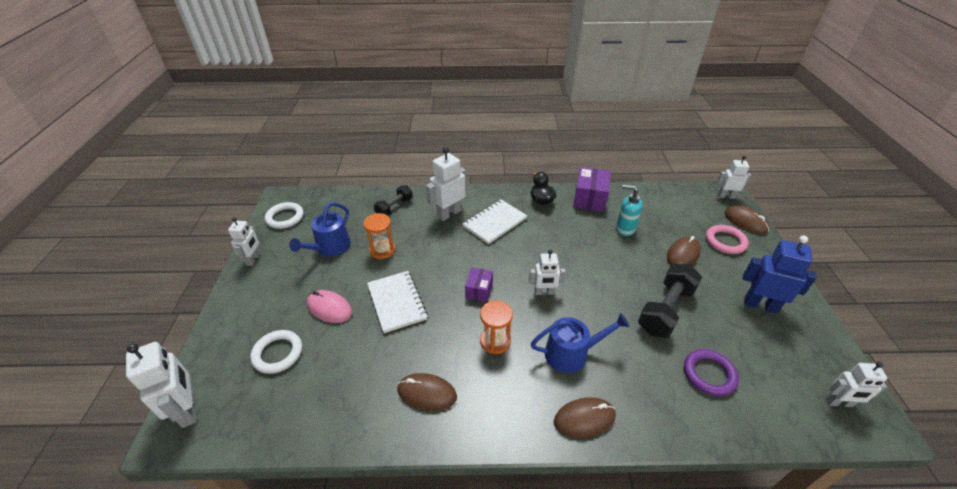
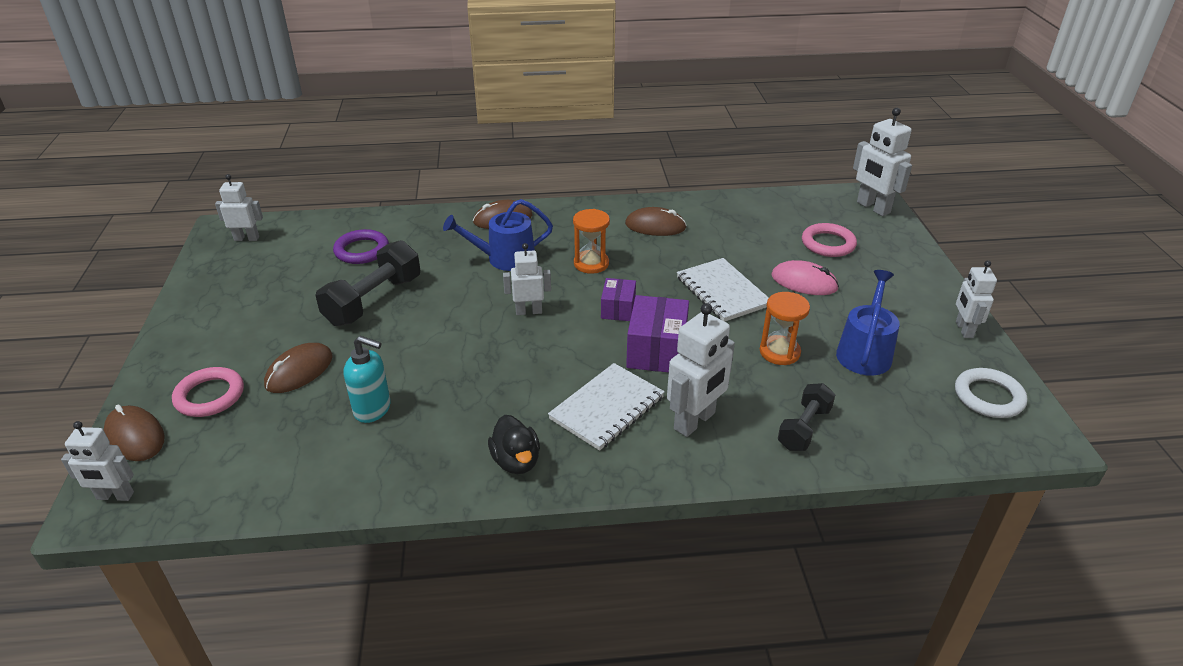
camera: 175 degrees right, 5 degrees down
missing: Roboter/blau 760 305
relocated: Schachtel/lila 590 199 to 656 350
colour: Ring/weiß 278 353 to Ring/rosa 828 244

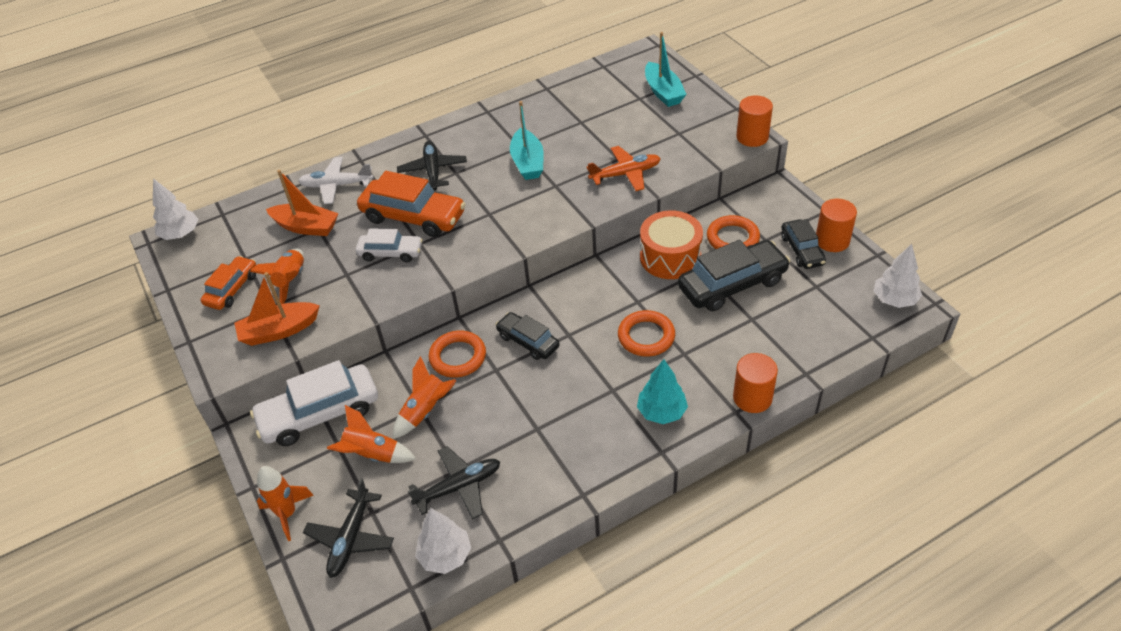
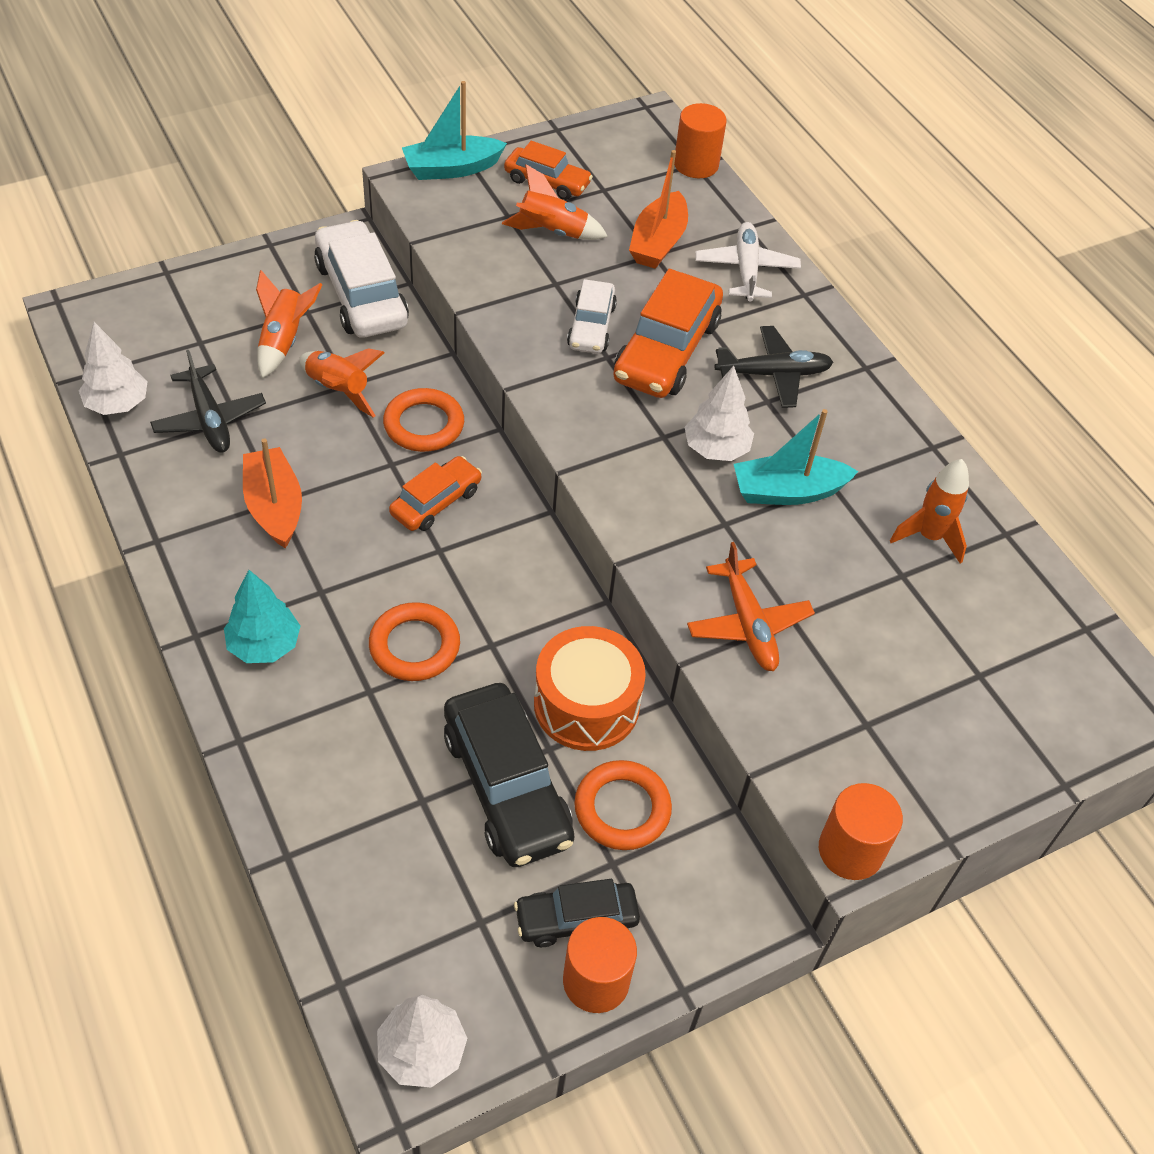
camera: 85 degrees right, 5 degrees up
missing: Flugzeug/schwarz 350 538
relocated: Baum/weiß 181 234 to 716 449; Boot/orange 279 331 to 274 507; Rakete/orange 287 514 to 929 537; Boot/türkis 663 92 to 452 168; Vollzylinder/orange 752 397 to 696 164
colour: Auto/schwarz 528 341 to Auto/orange 436 502

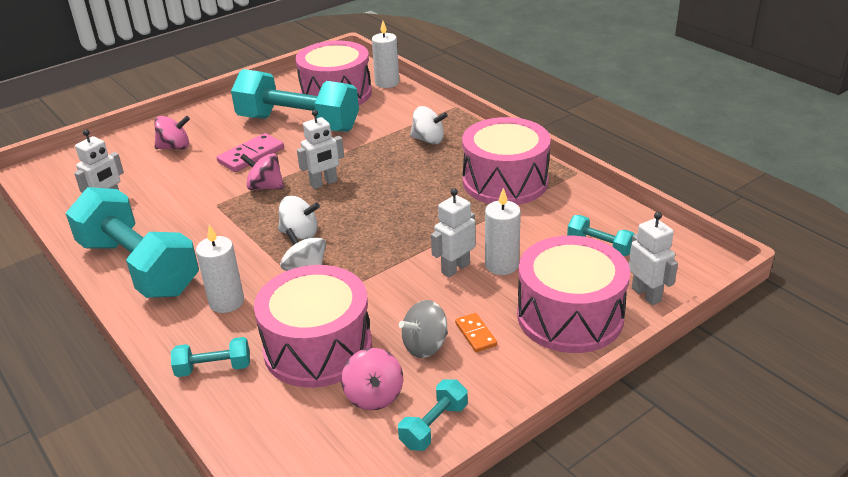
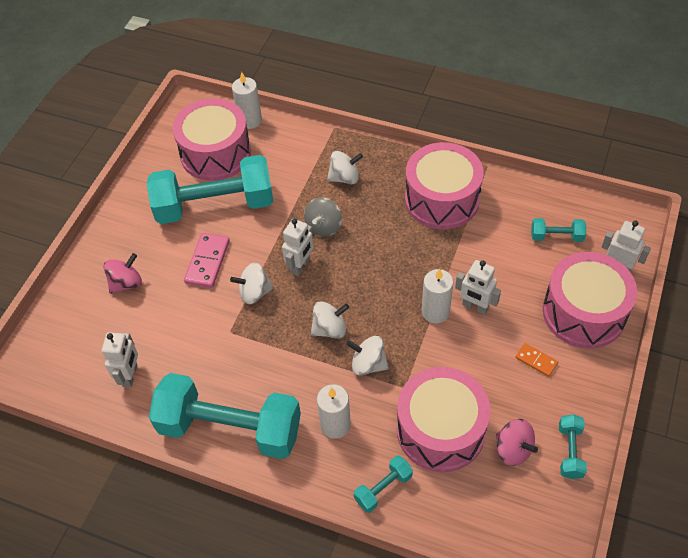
camera: 30 degrees left, 20 degrees up
relocated: Kreisel/grau 425 346 to 323 226; Kerze/weiß 501 265 to 435 312
colour: Kreisel/rosa 265 187 to Kreisel/weiß 254 292
spun: Roboter/weiß 455 268 = 475 307 75 degrees counterclockwise

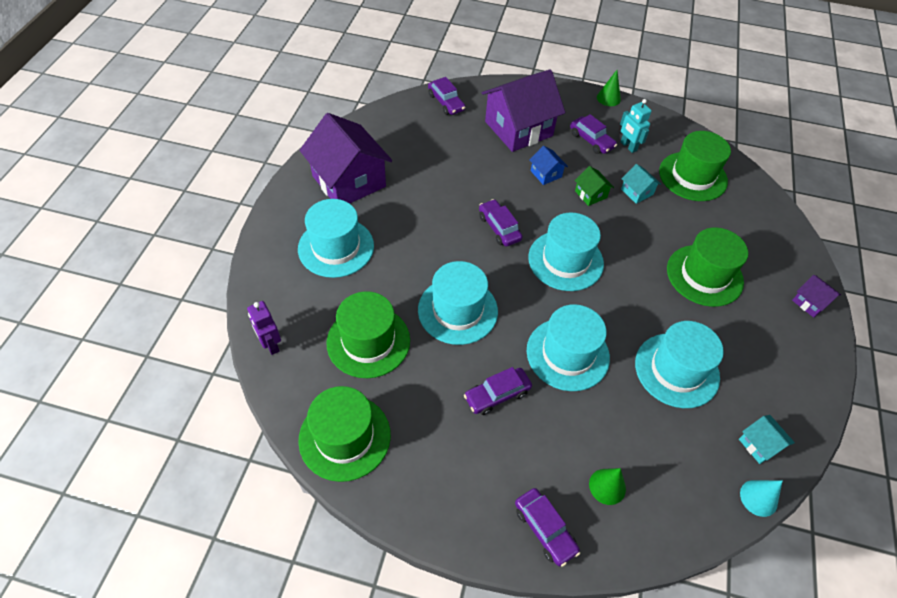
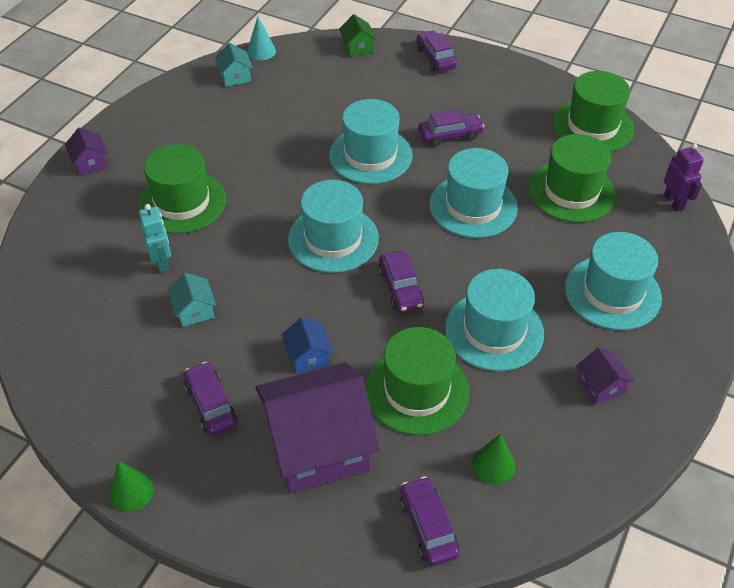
camera: 165 degrees left, 5 degrees down
relocated: Haus/grün 590 194 to 357 47; Kegel/grün 607 486 to 493 465; Roboter/türkis 628 146 to 162 262; Hut/türkis 676 370 to 494 331; Hut/grün 692 176 to 417 390
size: Haus/lila 349 181 = 600 386 x0.43

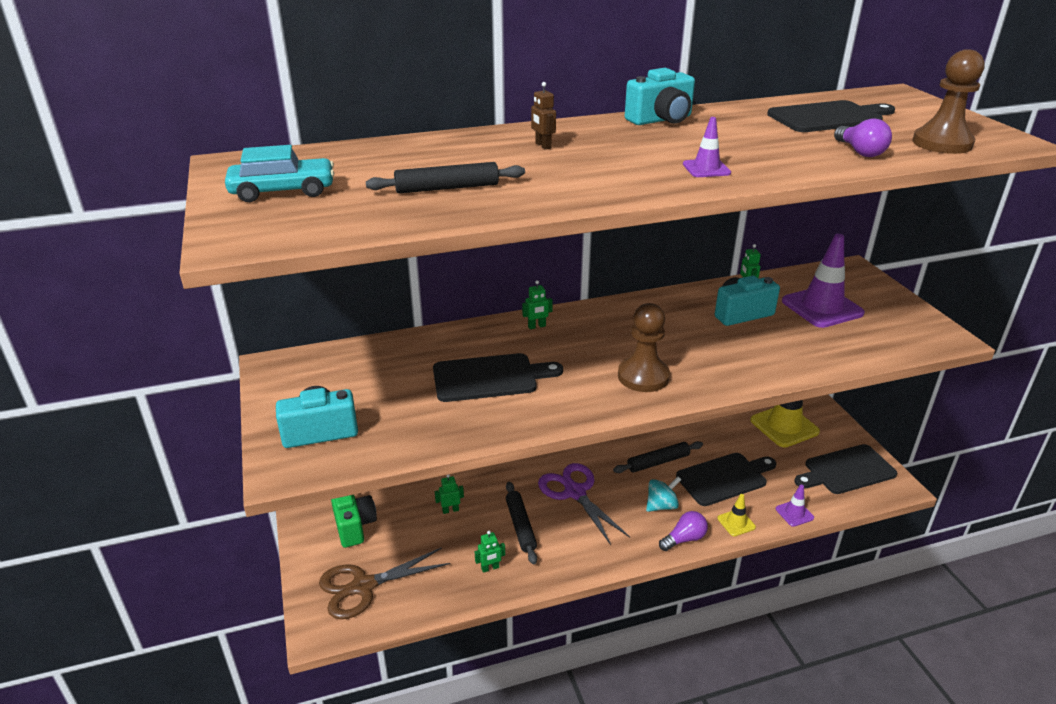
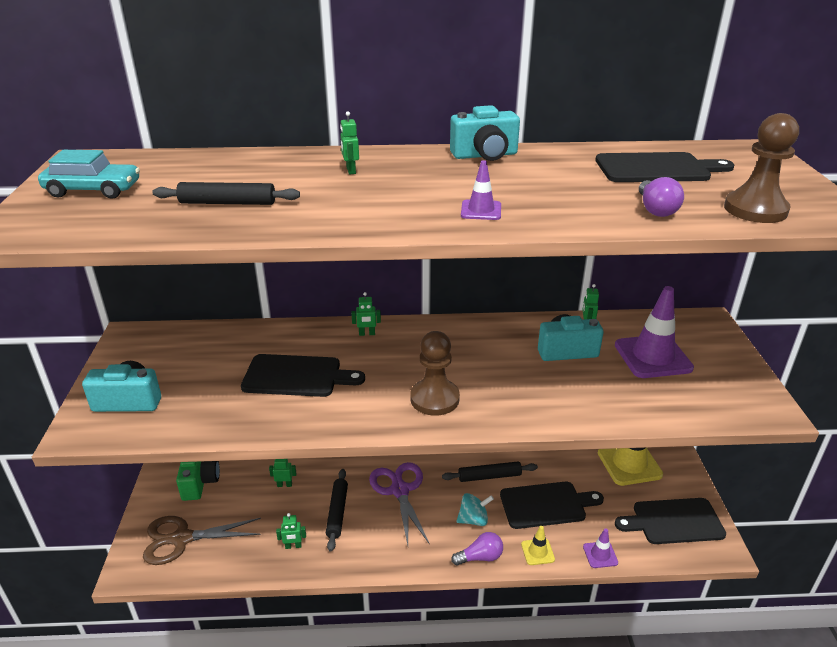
camera: 15 degrees right, 0 degrees up
colour: Roboter/braun 543 146 to Roboter/grün 350 170

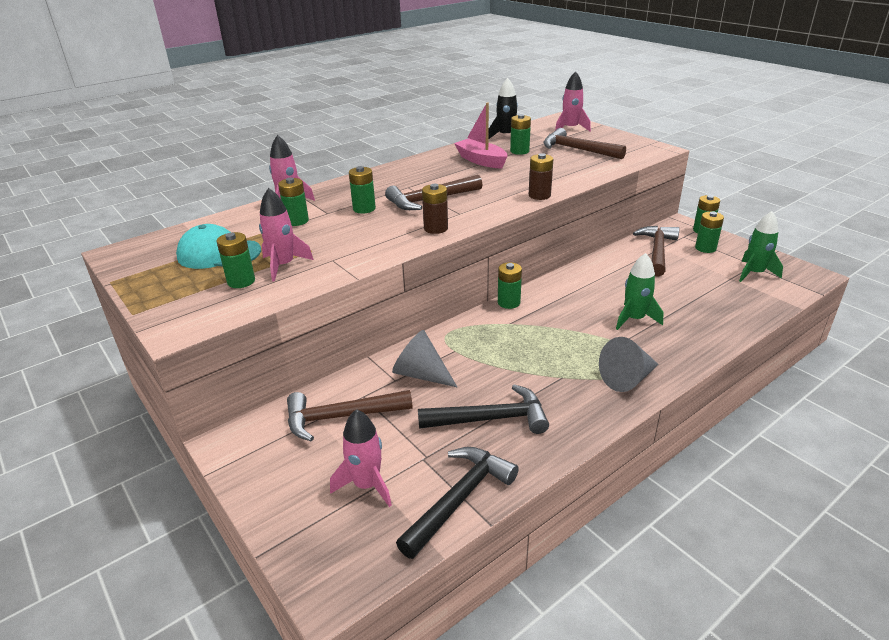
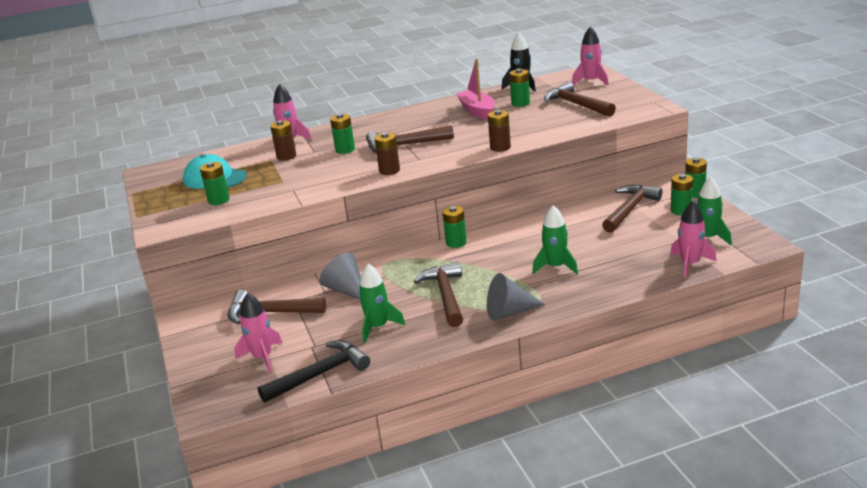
camera: 20 degrees right, 5 degrees down
appeared: Hammer/braun 446 295
relocated: Rakete/rosa 283 266 to 690 264
exchanged: Hammer/schwarz 490 419 to Rakete/grün 378 327
colour: Batterie/grün 297 221 to Batterie/braun 286 156

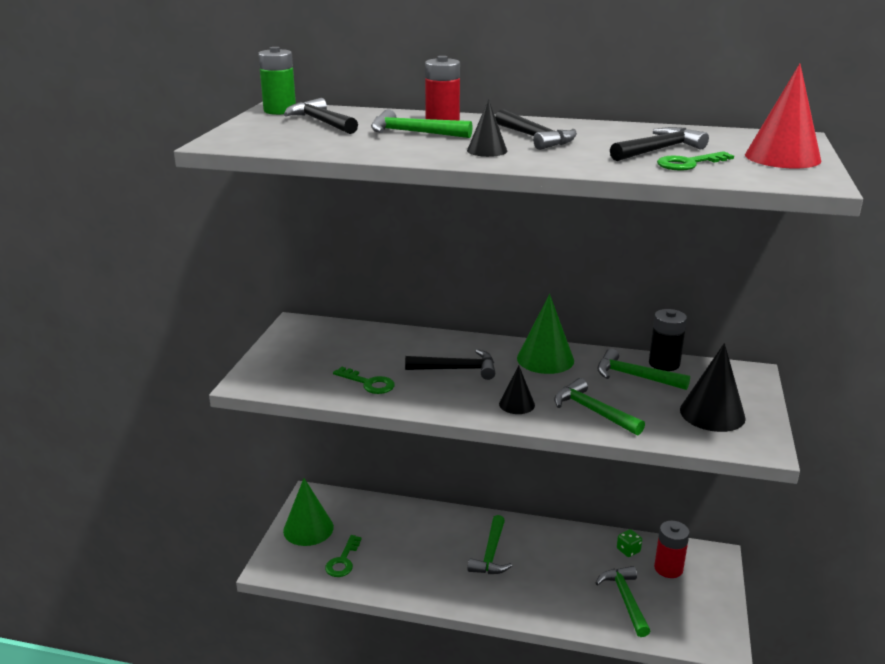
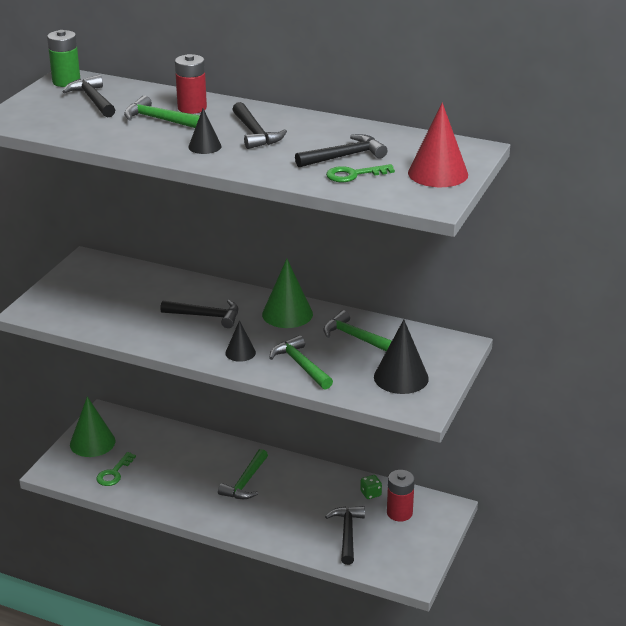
camera: 10 degrees right, 5 degrees up
missing: Schlüssel/grün 368 383; Batterie/schwarz 664 364
colour: Hammer/grün 625 600 to Hammer/schwarz 347 534

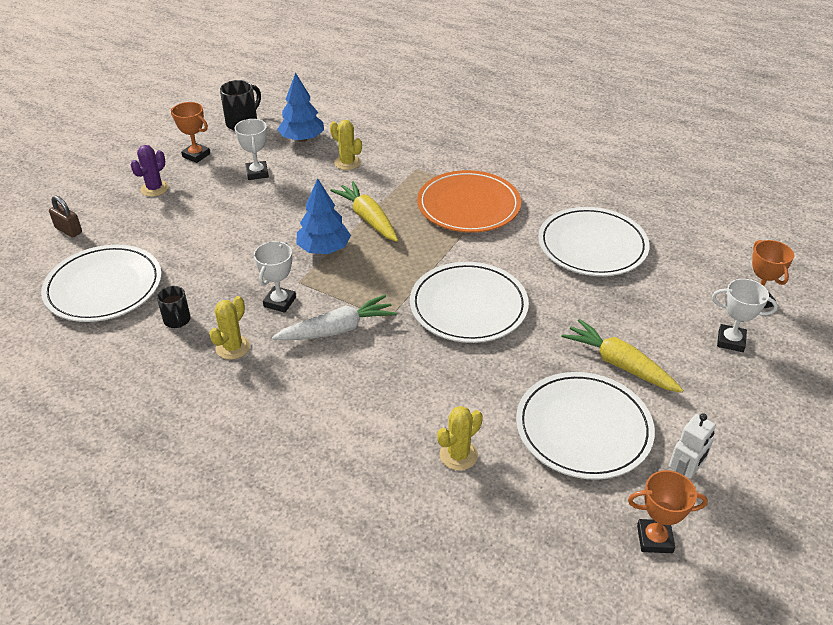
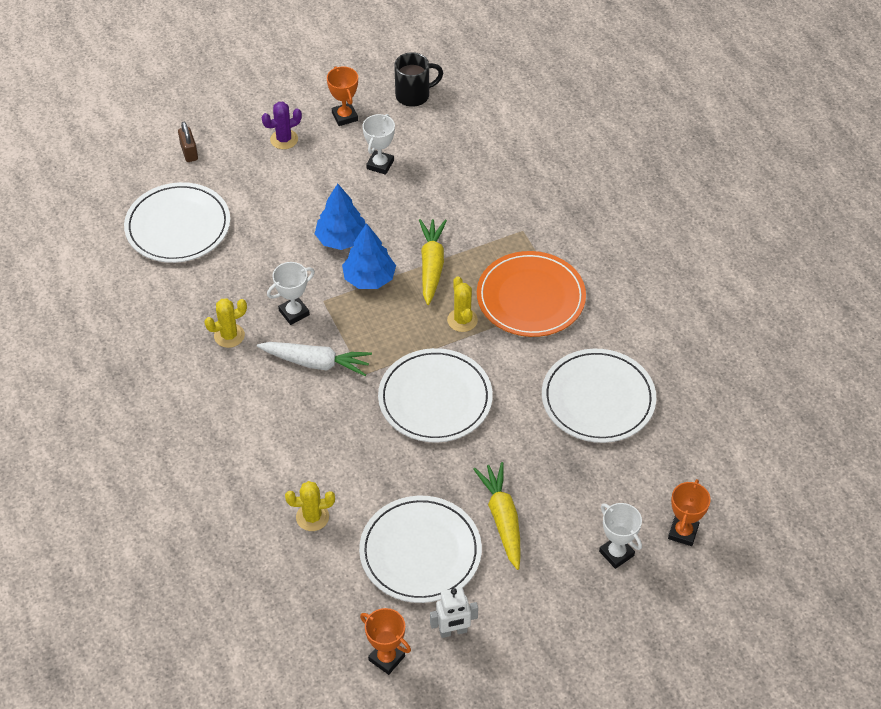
camera: 35 degrees right, 10 degrees up
missing: Tasse/schwarz 177 320
relocated: Baum/blau 302 139 to 341 239; Kaktus/gelb 347 163 to 462 320

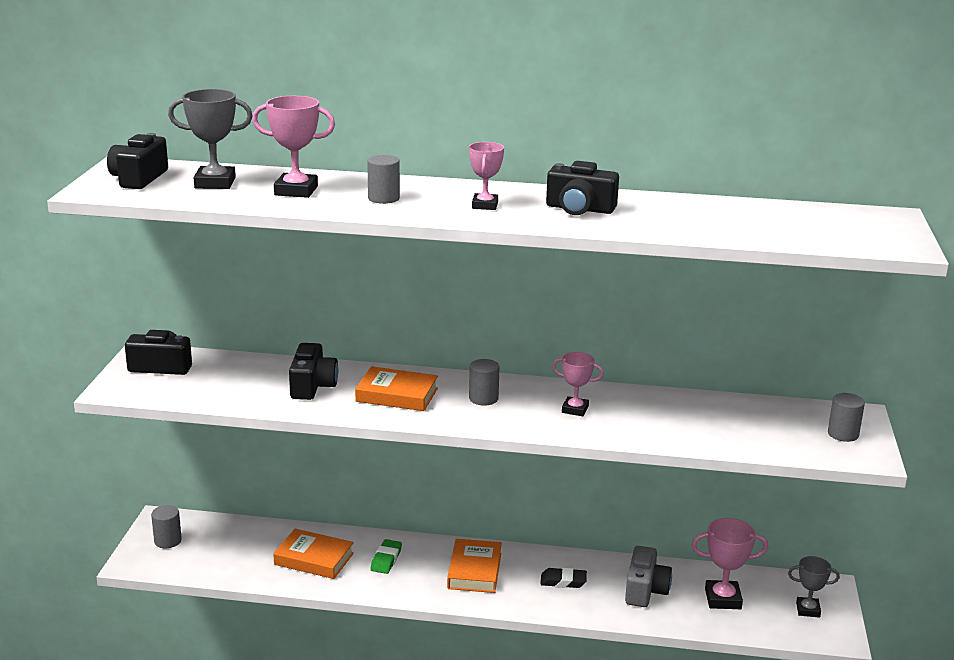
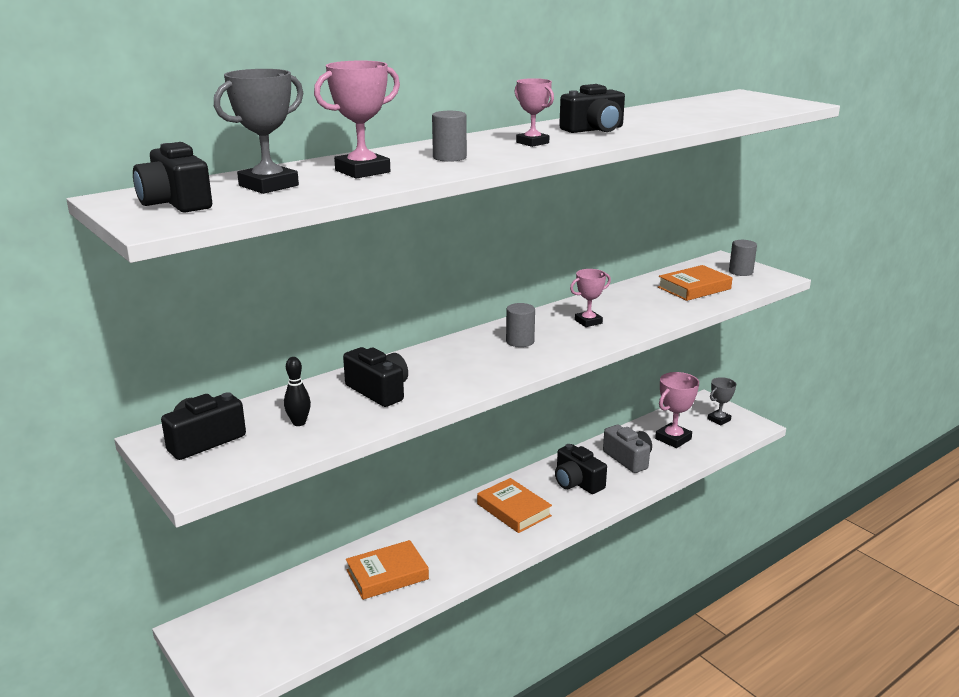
camera: 45 degrees left, 0 degrees up
missing: Vollzylinder/grau 168 541; Radiergummi/grün 386 560
appeared: Bowlingkegel/schwarz 299 423
relocated: Buch/orange 397 395 to 694 288
exchanged: Radiergummi/schwarz 563 581 to Kamera/schwarz 577 482

